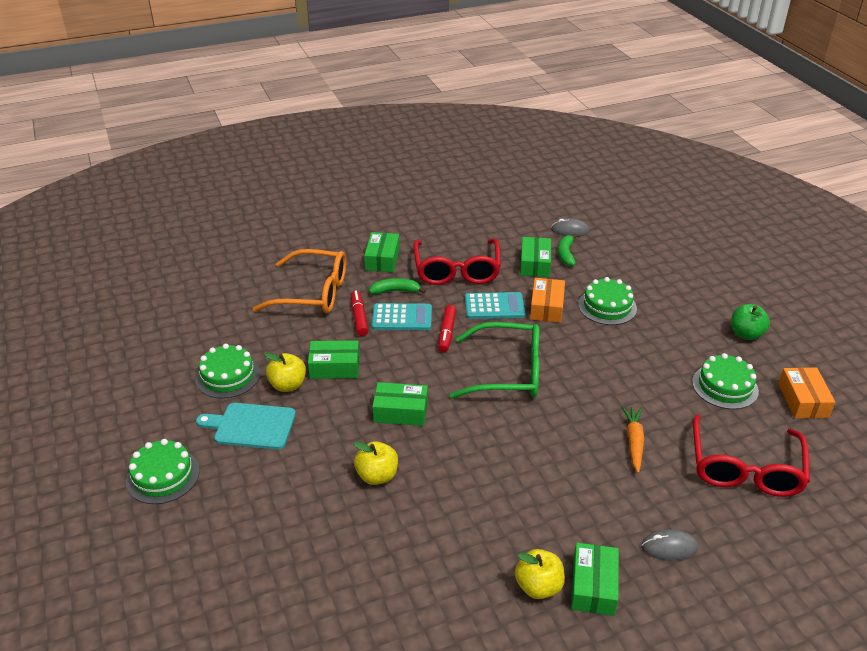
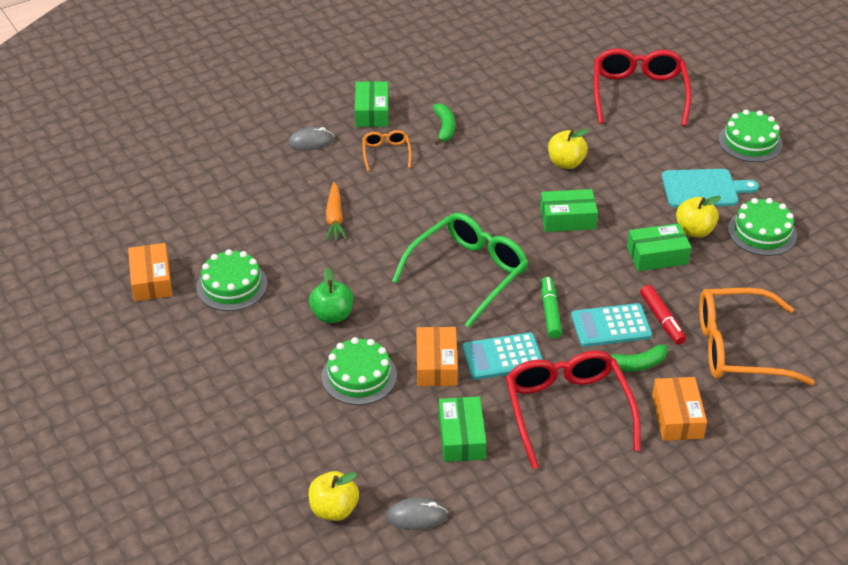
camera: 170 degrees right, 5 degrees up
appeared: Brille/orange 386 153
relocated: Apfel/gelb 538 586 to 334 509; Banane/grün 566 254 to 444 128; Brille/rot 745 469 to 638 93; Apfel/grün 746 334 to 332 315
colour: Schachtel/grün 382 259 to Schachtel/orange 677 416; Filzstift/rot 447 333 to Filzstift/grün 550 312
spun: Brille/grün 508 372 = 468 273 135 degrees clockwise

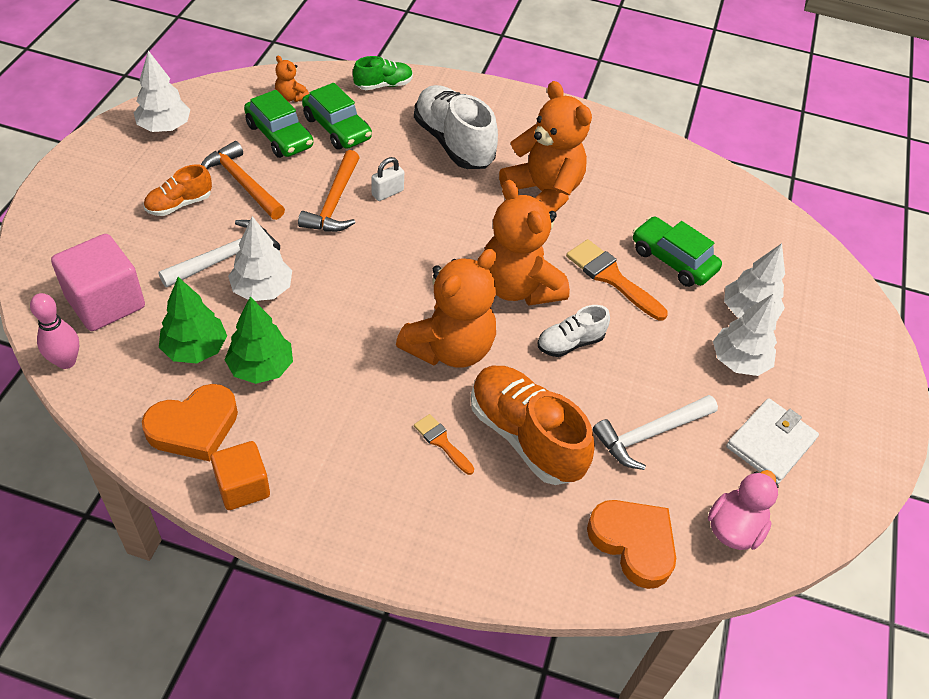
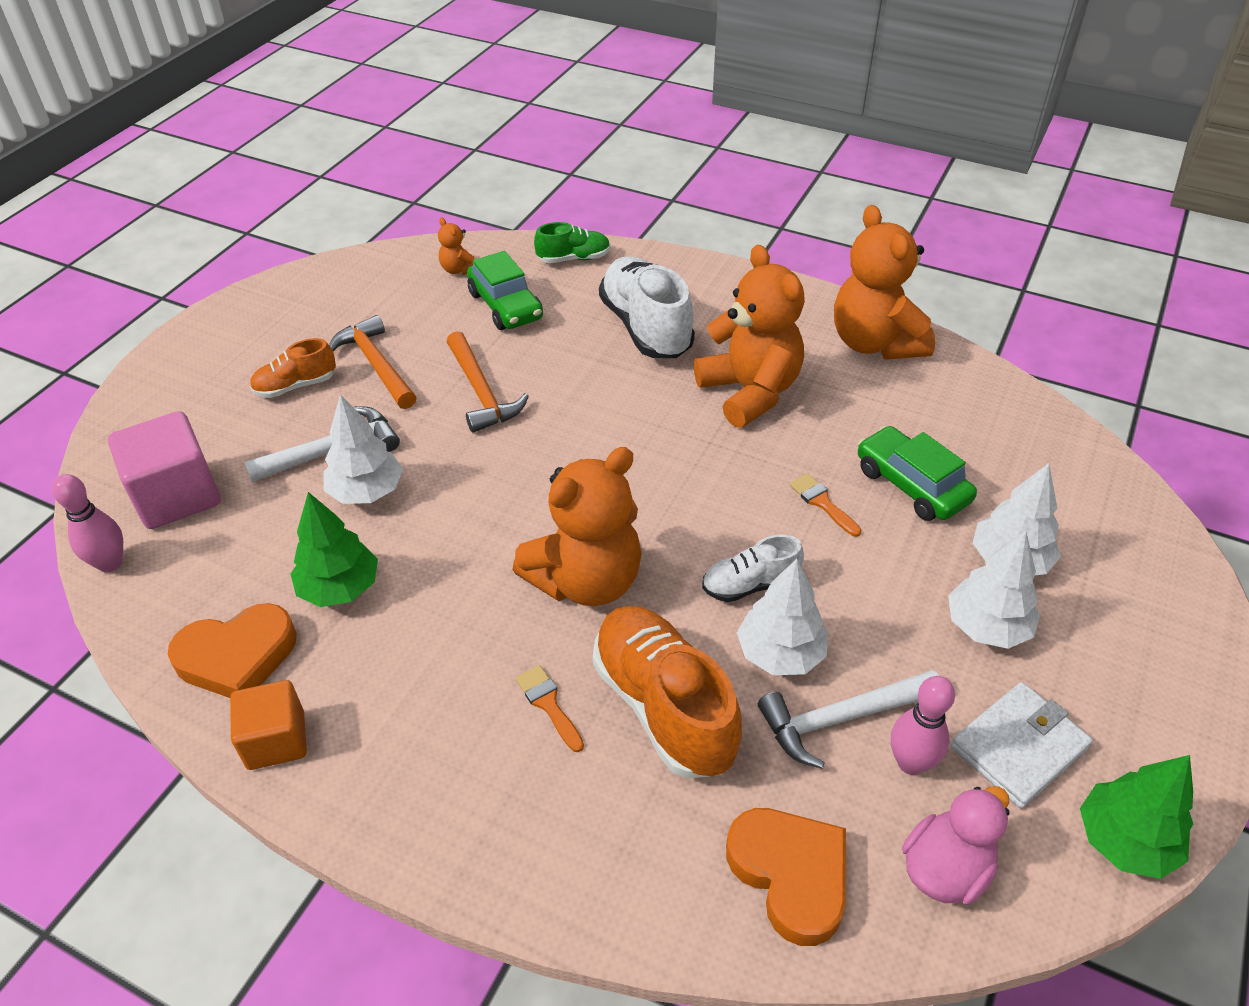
camera: 15 degrees right, 5 degrees down
missing: Auto/grün 279 136; Vorhängeschloss/weiß 387 193
appeared: Bowlingkegel/rosa 910 763
relocated: Baum/weiß 164 127 to 780 653; Baum/grün 195 349 to 1124 841; Teddybär/orange 518 287 to 875 343
spun: Hammer/orange 334 202 = 481 392 45 degrees counterclockwise
size: Pinsel/orange 611 277 = 822 502 x0.57

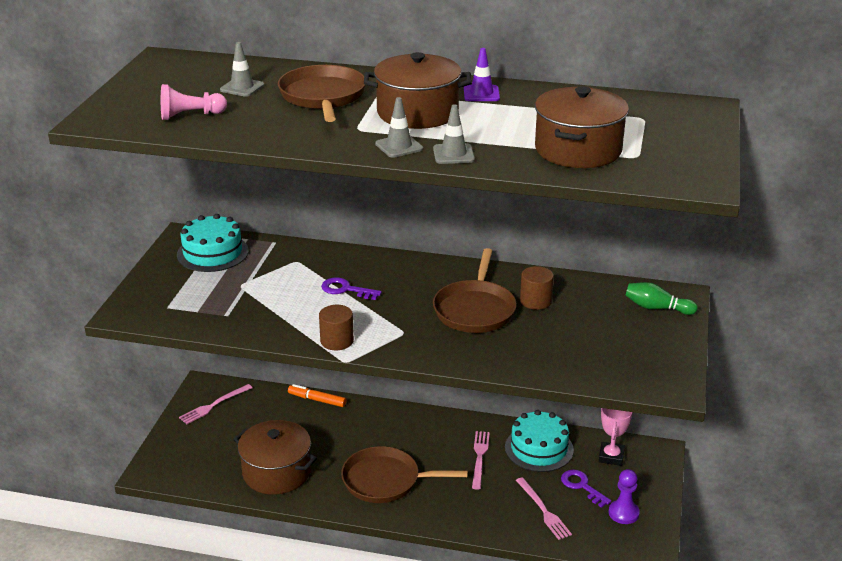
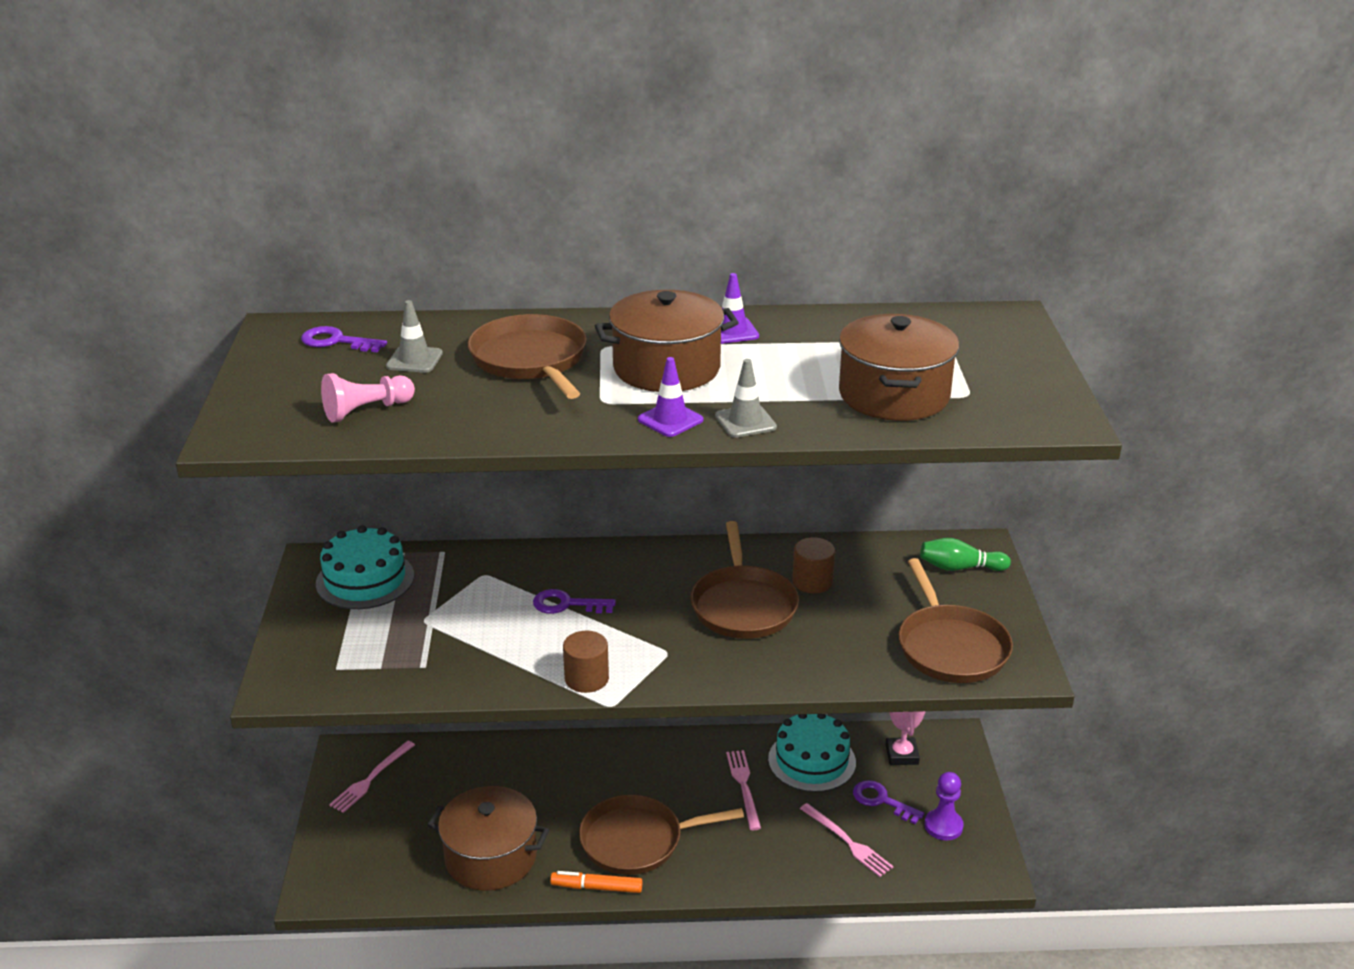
camera: 15 degrees left, 0 degrees up
appeared: Schlüssel/lila 336 341; Pfanne/braun 950 647
relocated: Filzstift/orange 317 400 to 597 887
colour: Leitkegel/grau 399 146 to Leitkegel/lila 670 420

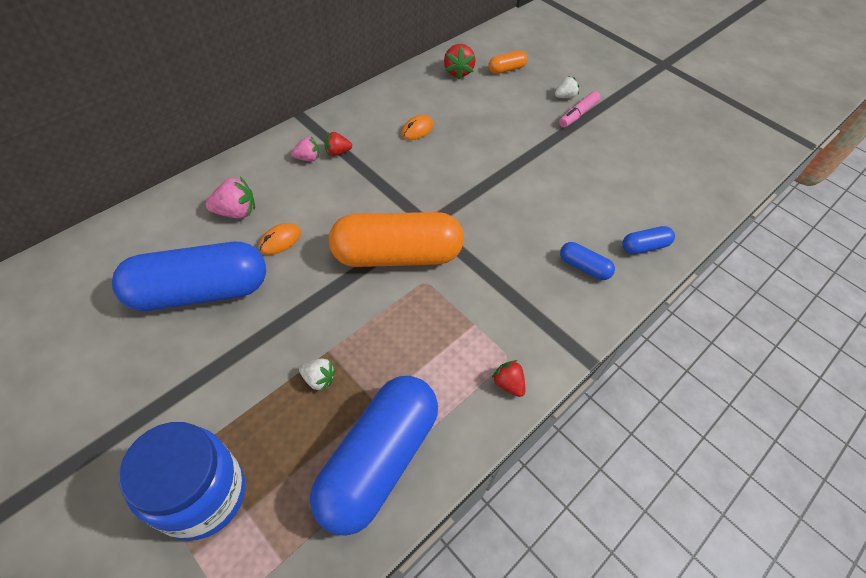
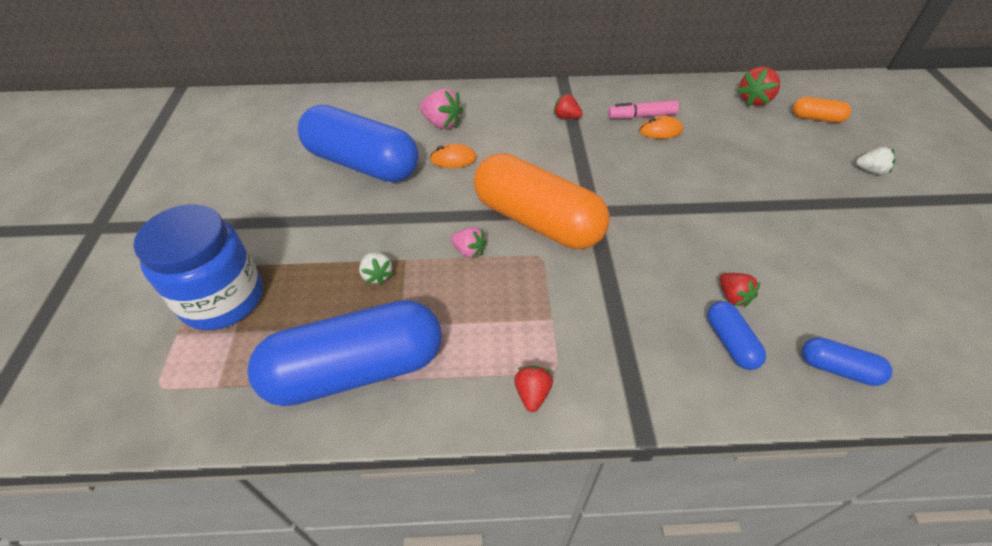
camera: 45 degrees right, 5 degrees down
appeared: Erdbeere/rot 733 296
relocated: Erdbeere/rosa 307 158 to 469 251; Filzstift/rosa 578 114 to 641 116

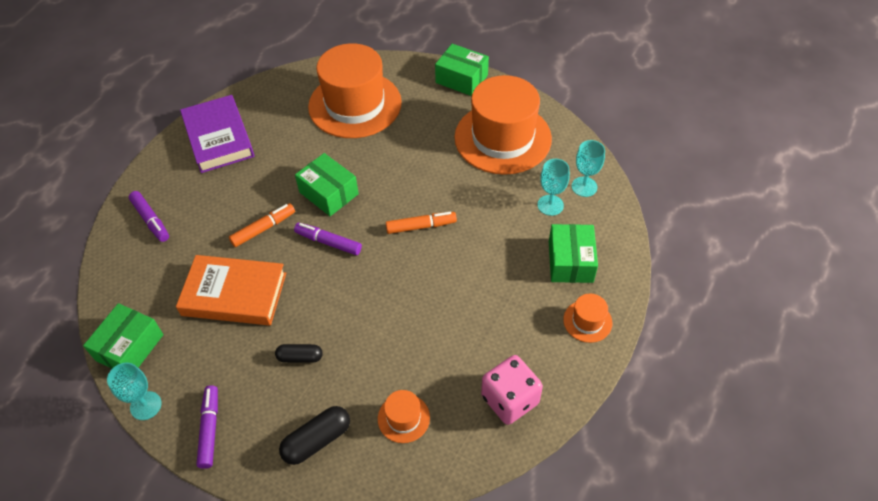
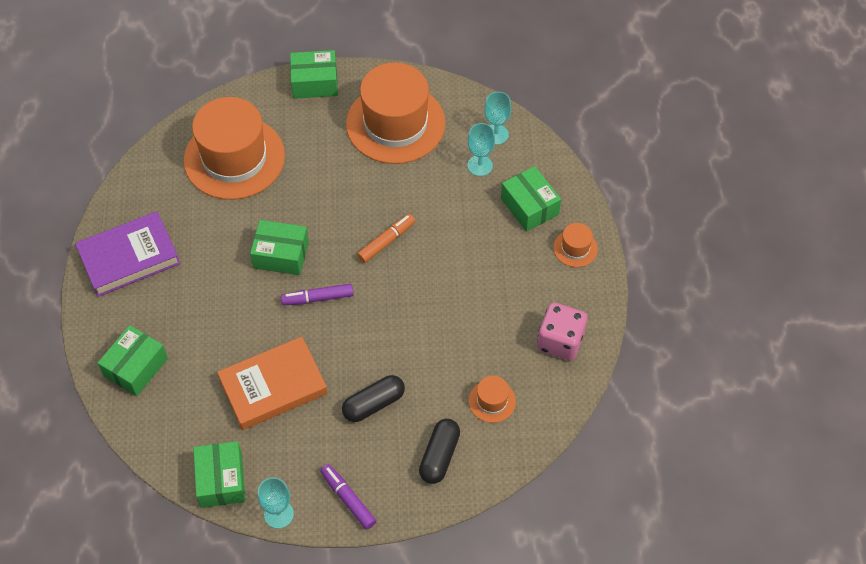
camera: 35 degrees left, 5 degrees up
missing: Filzstift/orange 263 229
exchanged: Filzstift/lila 151 220 to Schachtel/grün 136 367
spun: Buch/lila 218 138 = 129 257 60 degrees counterclockwise
size: Kapsel/schwarz 300 357 = 374 404 x1.53

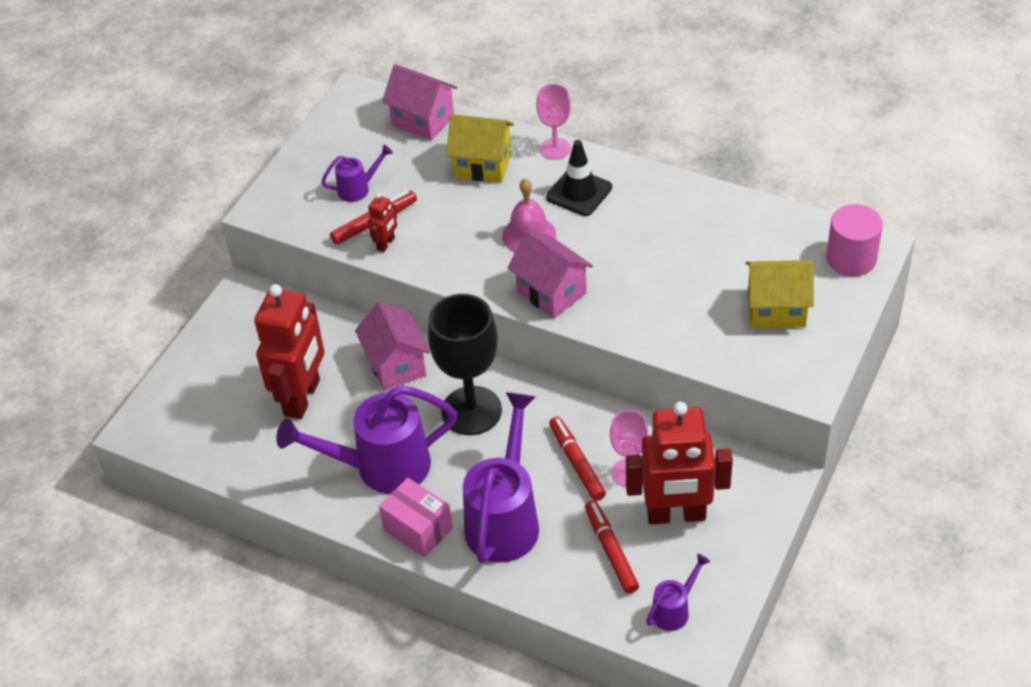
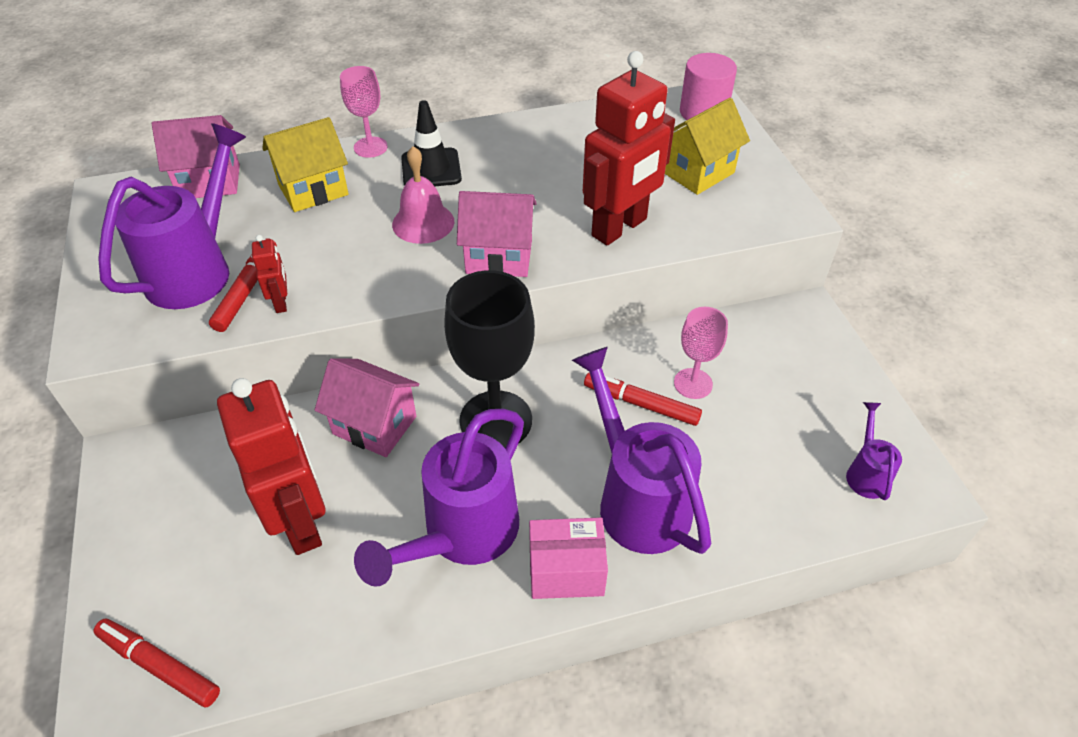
camera: 45 degrees left, 0 degrees up
relocated: Filzstift/rot 611 551 to 159 666; Roboter/rot 676 515 to 620 228
size: Gießkanne/lila 358 189 = 196 270 x2.11

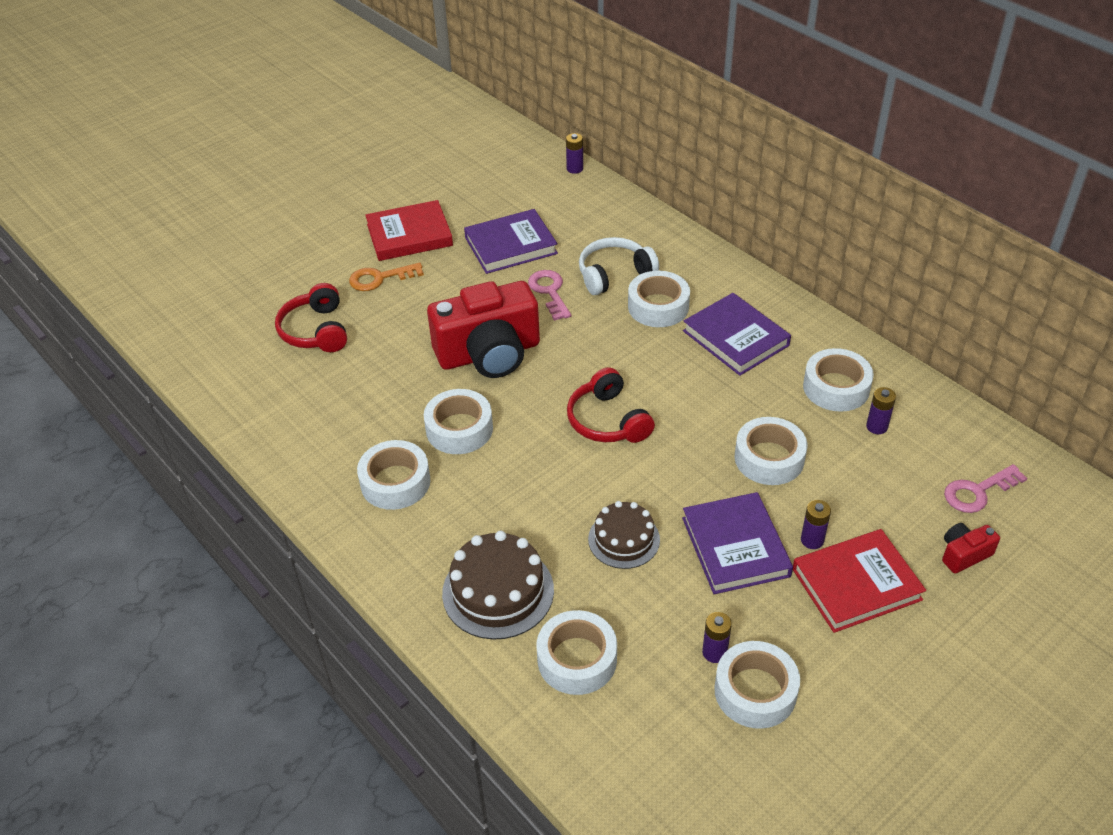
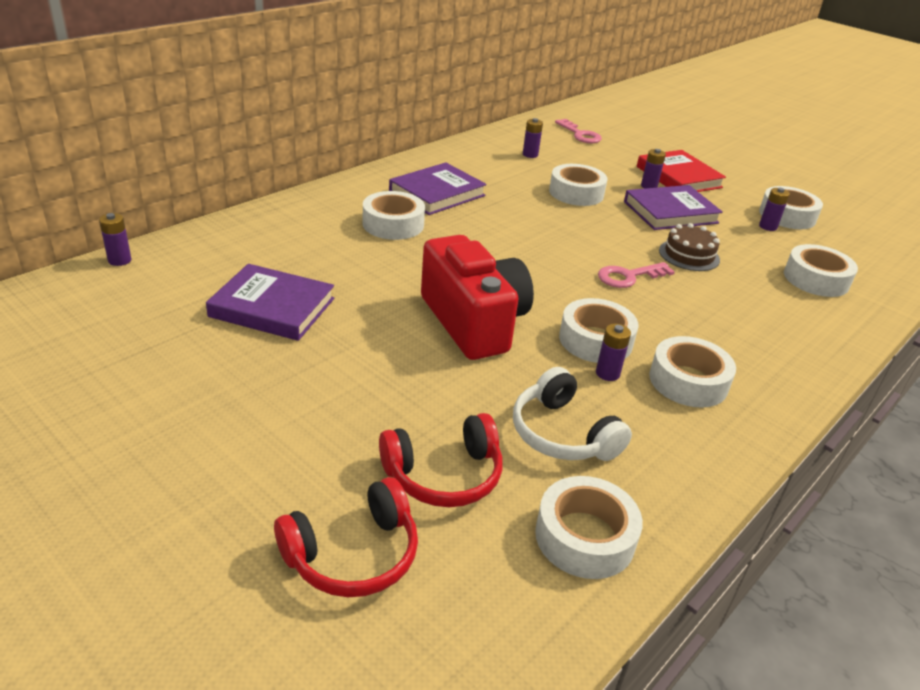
camera: 100 degrees left, 10 degrees down
missing: Schlüssel/orange 380 278; Buch/rot 409 235; Kuchen/braun 498 591; Kamera/rot 964 554
appeared: Batterie/lila 607 373
relocated: Schlüssel/rosa 549 292 to 629 276; Kopfhörer/rot 608 420 to 353 554; Kopfhörer/weiß 614 274 to 563 434; Klebeband/weiß 836 387 to 584 537
spun: Buch/lila 511 245 = 272 307 45 degrees counterclockwise

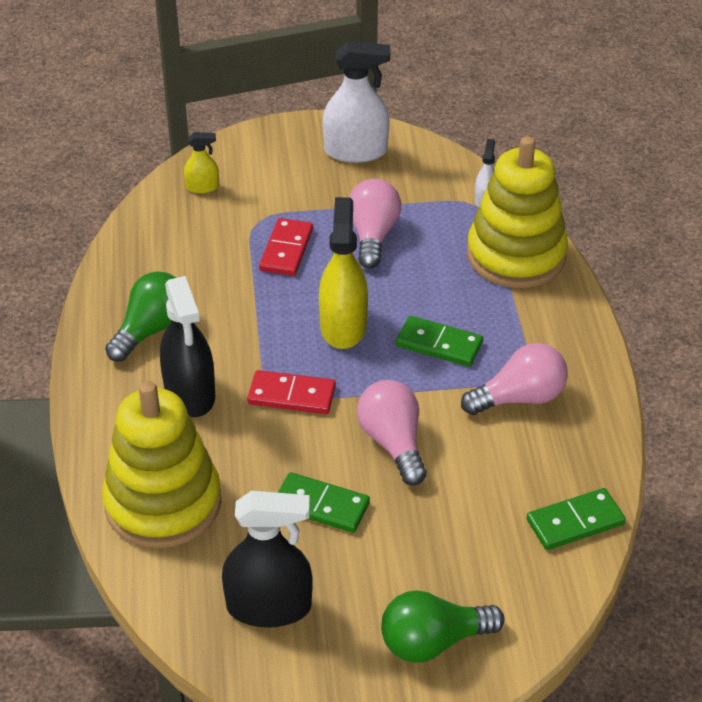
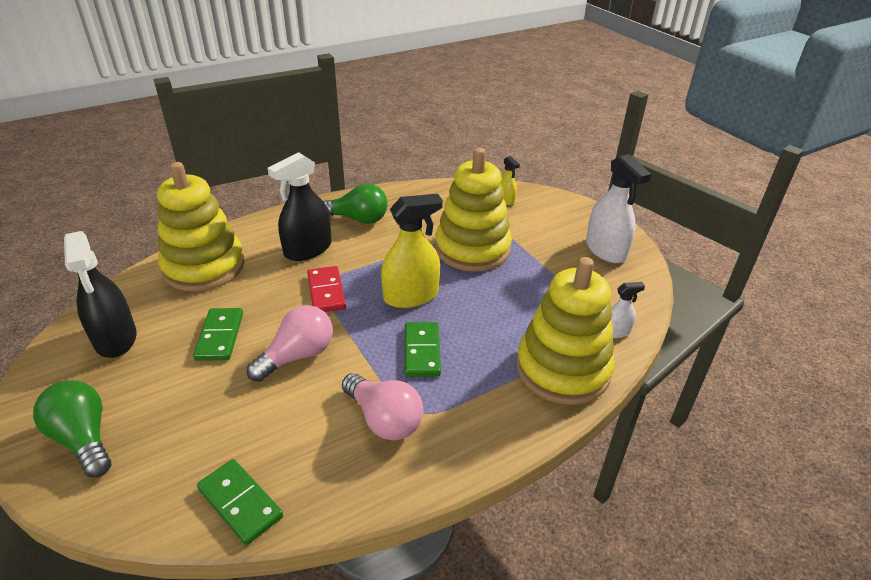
camera: 65 degrees right, 5 degrees down
missing: Glühbirne/rosa 373 236
exchanged: Dominostein/rot 286 250 to Stapelspielzeug/gelb 472 249

